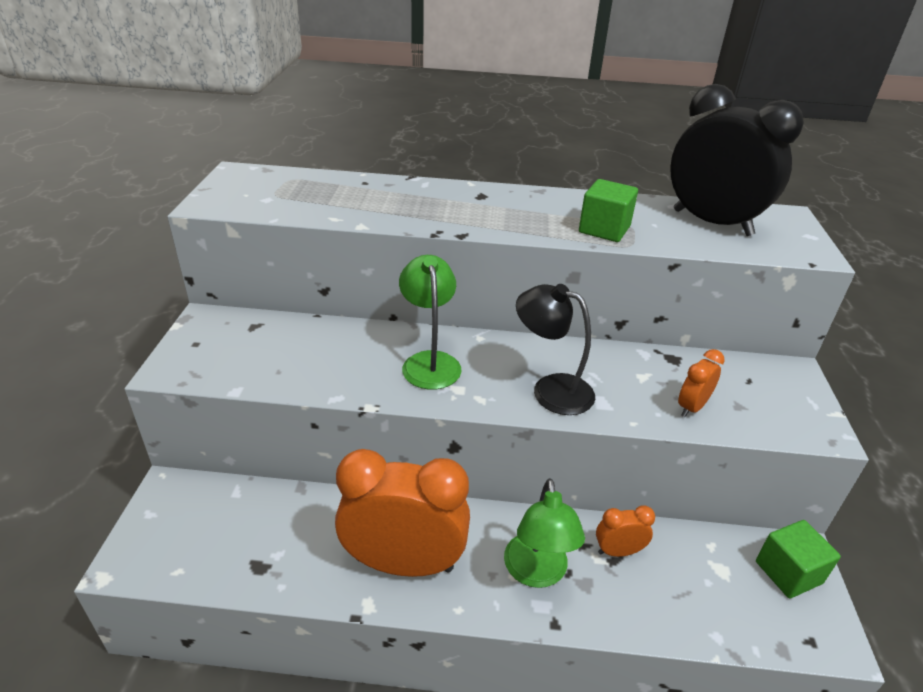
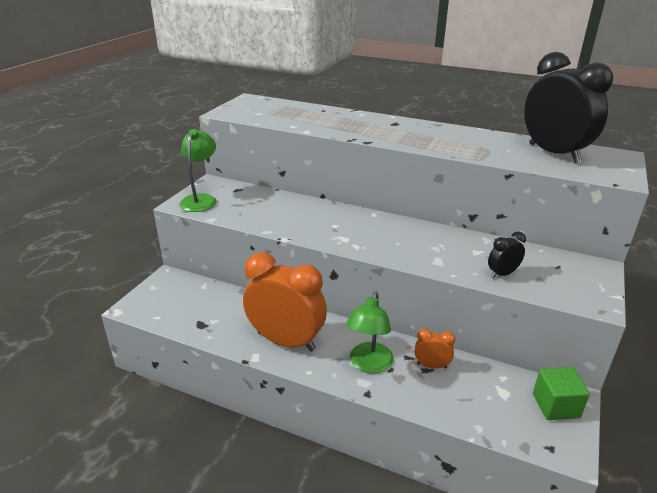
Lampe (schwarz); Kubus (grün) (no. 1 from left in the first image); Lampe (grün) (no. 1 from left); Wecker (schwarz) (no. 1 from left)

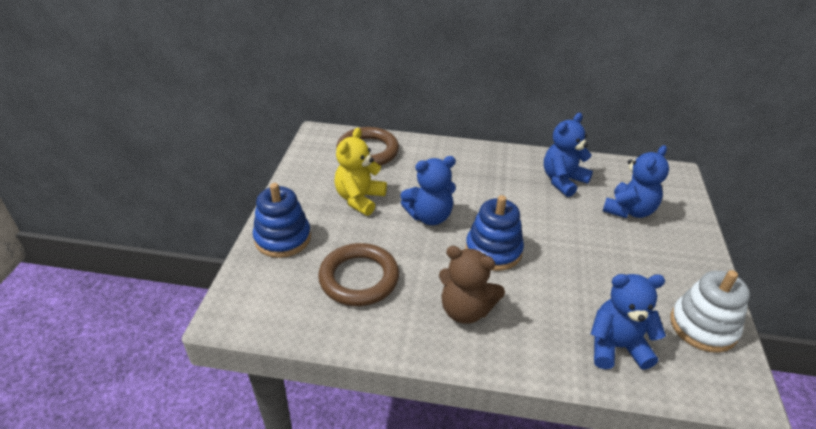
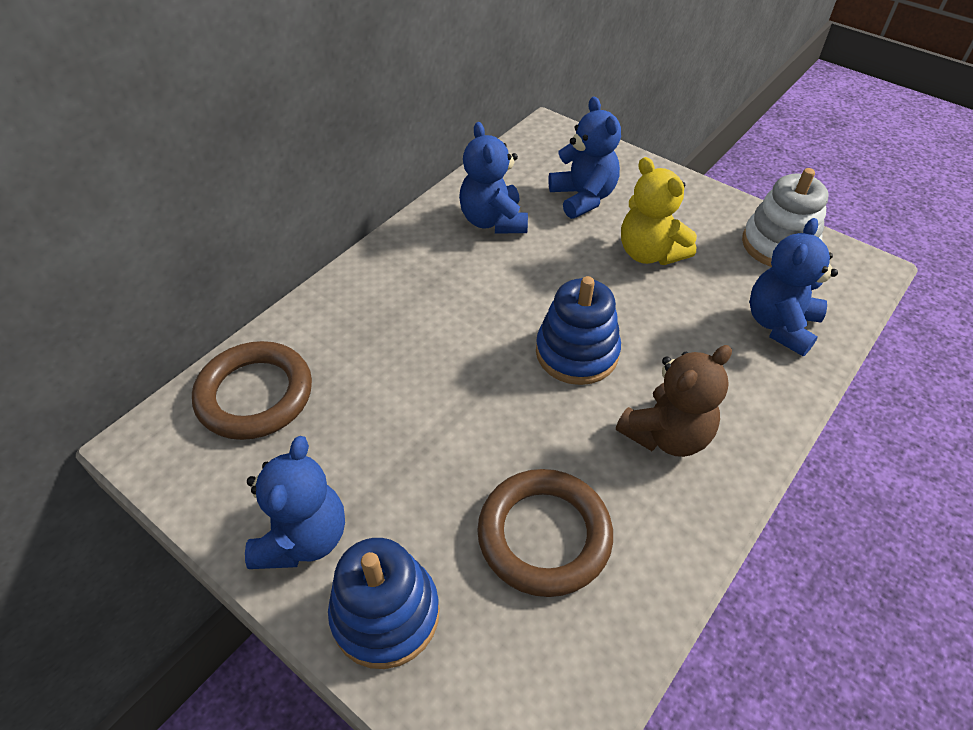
Teddybär (gelb); Teddybär (blau) (no. 1 from left)

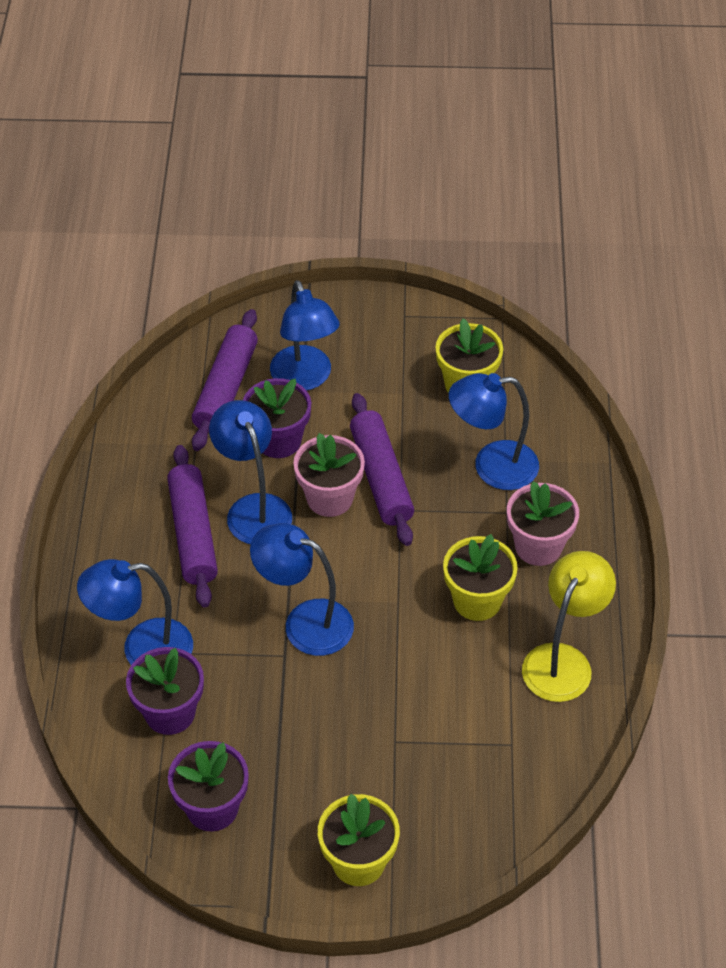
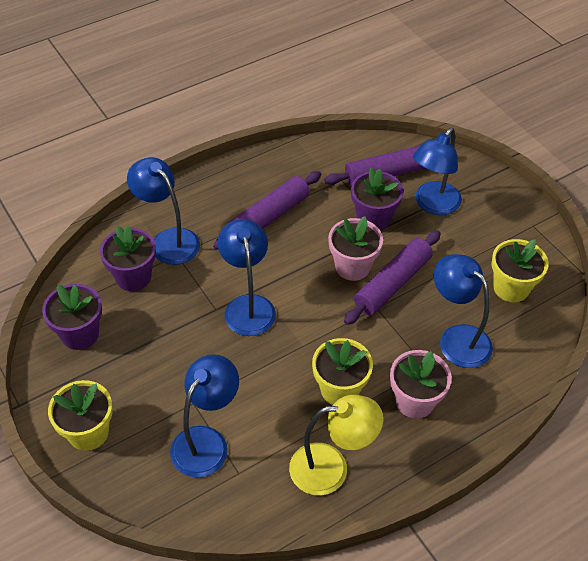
Lampe (blau) (no. 2 from left)

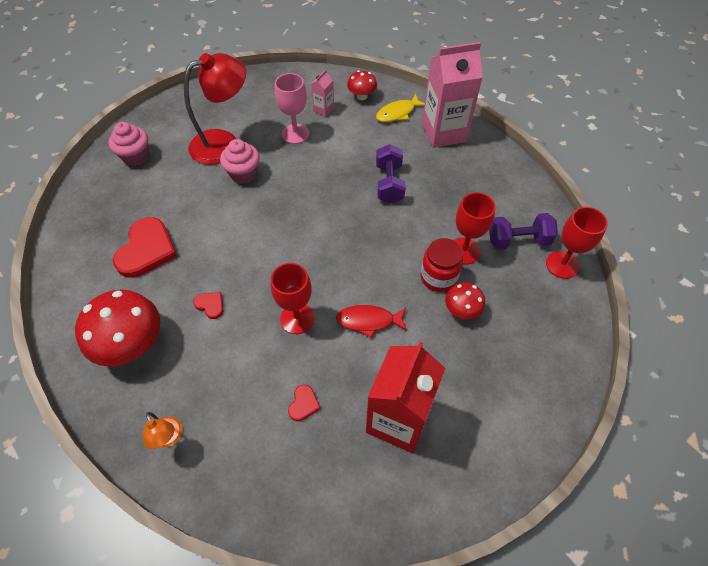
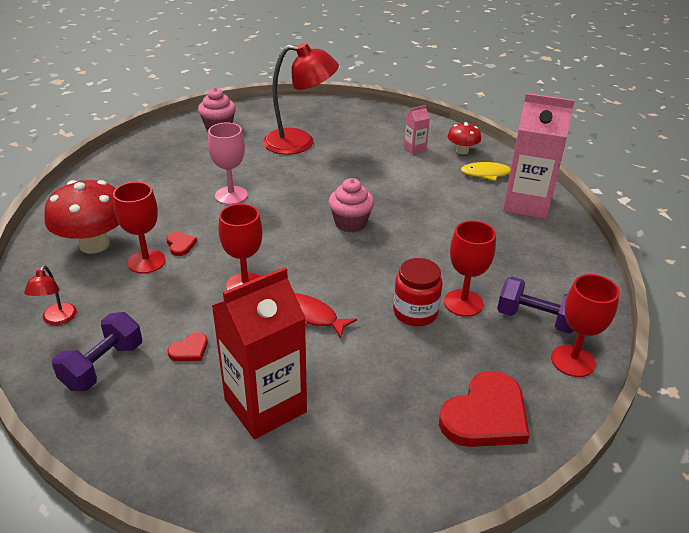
Pilz (rot) (no. 3 from left in the first image); Kelch (rot) (no. 1 from left); Herz (rot) (no. 3 from left); Muffin (rosa) (no. 2 from left); Kelch (rosa); Hantel (lila) (no. 1 from left); Lampe (rot) (no. 1 from left)

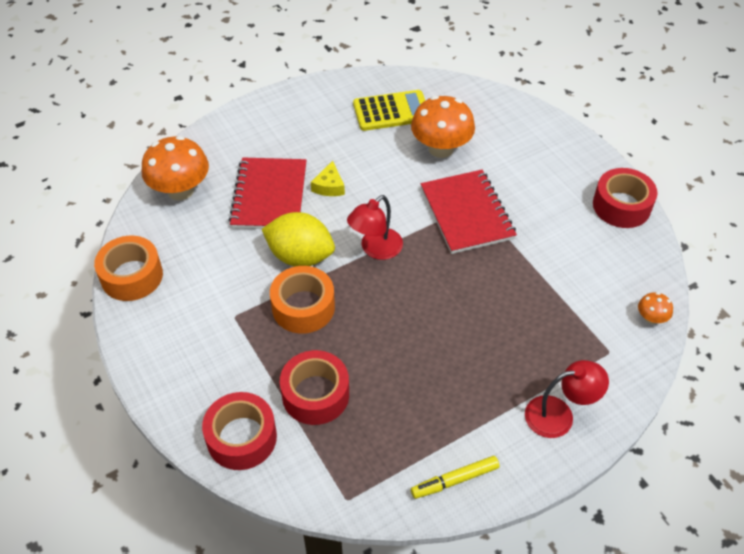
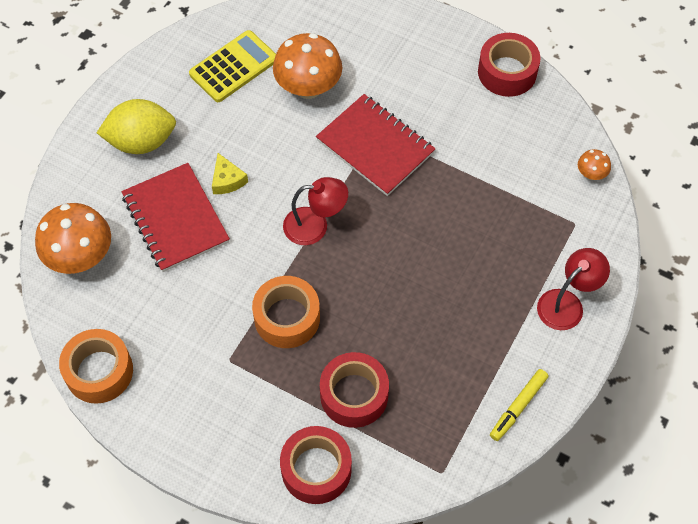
Zitrone (gelb); Lampe (rot) (no. 1 from left)

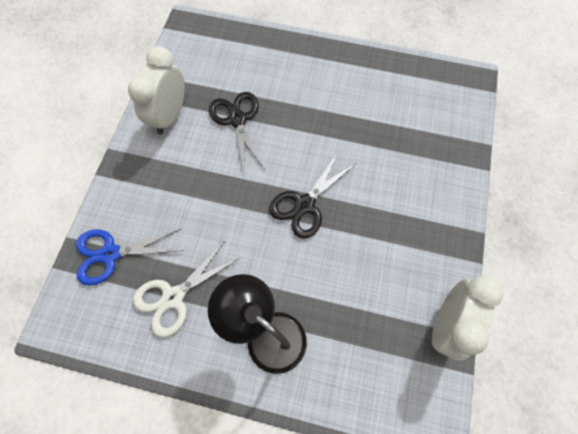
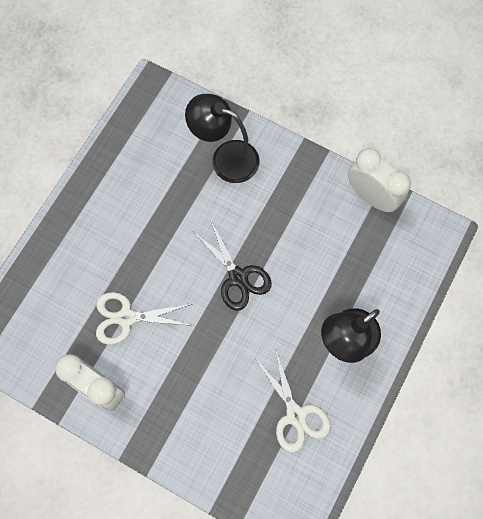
Schere (blau); Lampe (schwarz) (no. 1 from left); Schere (weiß) (no. 1 from left)

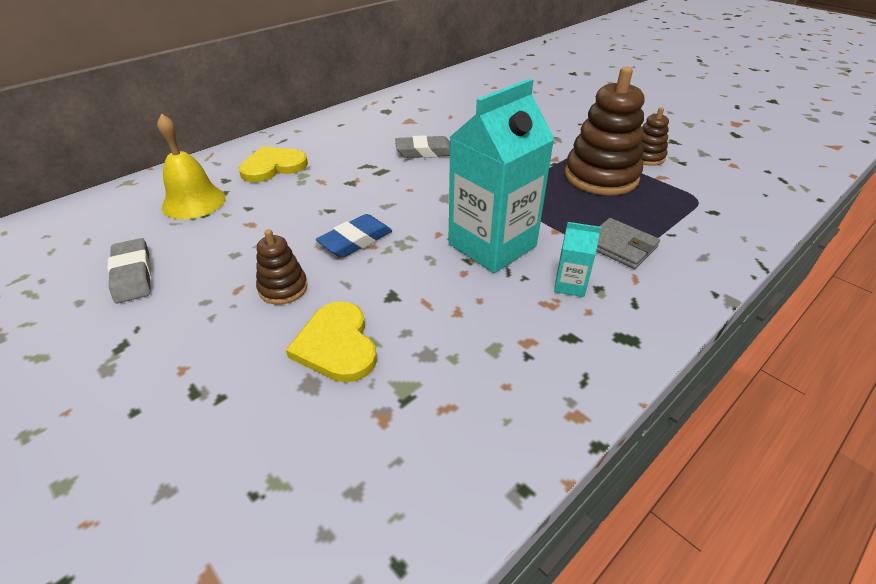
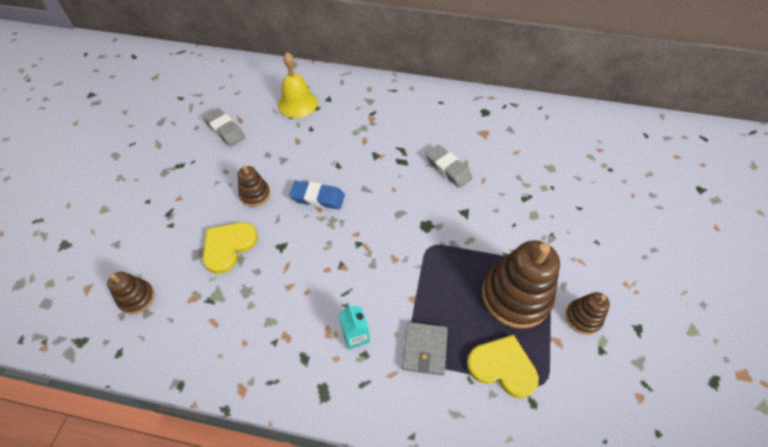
Getränkekarton (türkis) (no. 1 from left in the first image); Stapelspielzeug (braun) (no. 1 from left); Herz (gelb) (no. 2 from left); Radiergummi (grau) (no. 1 from left)

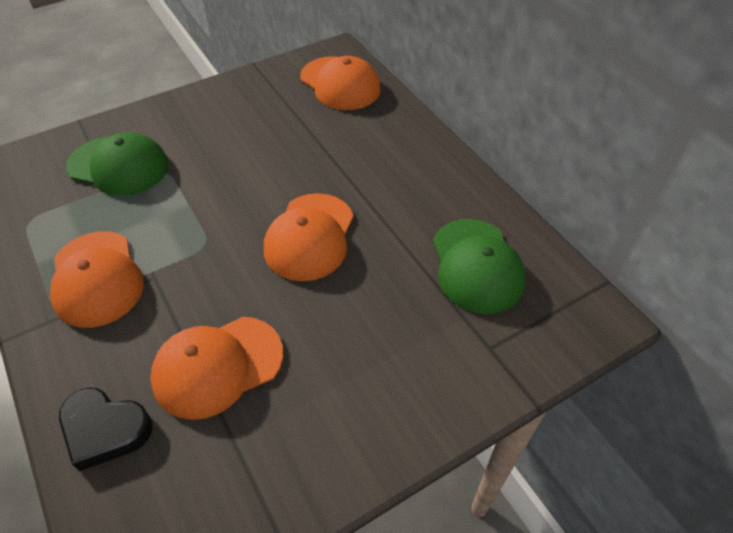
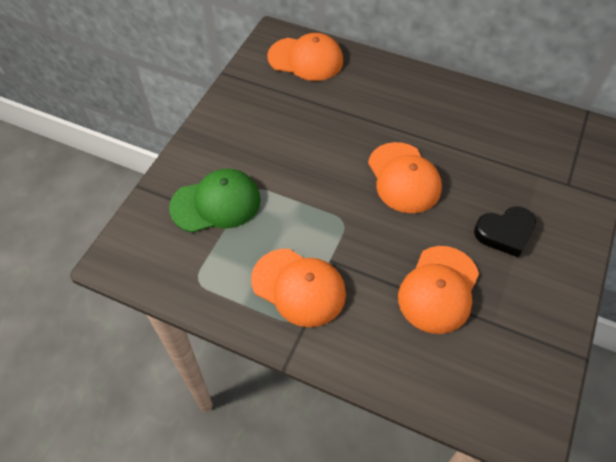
Kappe (grün) (no. 2 from left in the first image); Herz (schwarz)

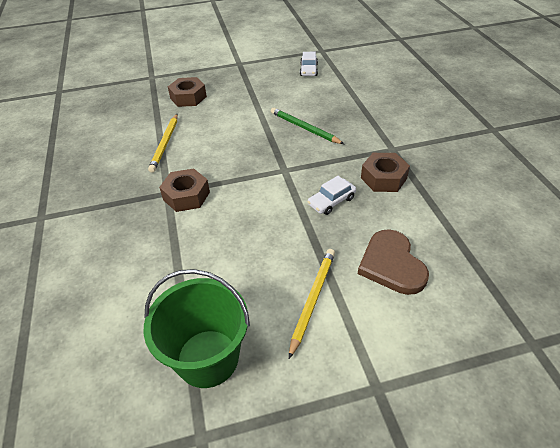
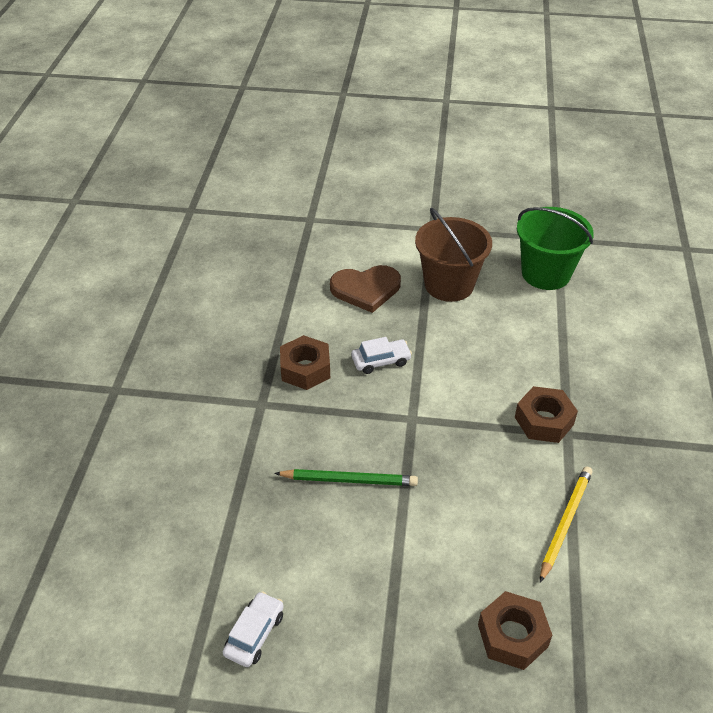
Eimer (braun); Bleistift (grün); Herz (braun)

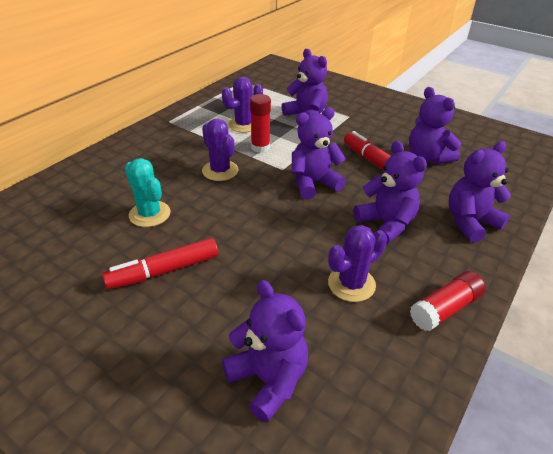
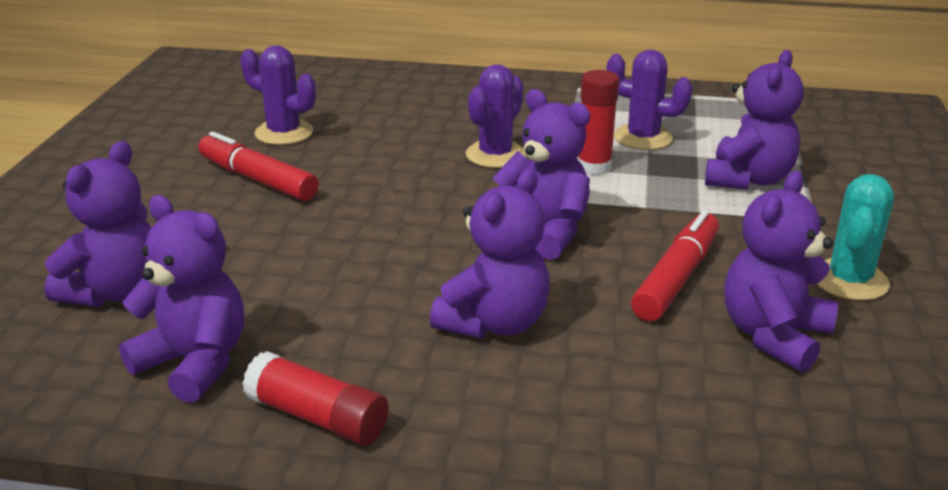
Kaktus (türkis); Kaktus (lila) (no. 1 from left); Teddybär (lila) (no. 2 from left)

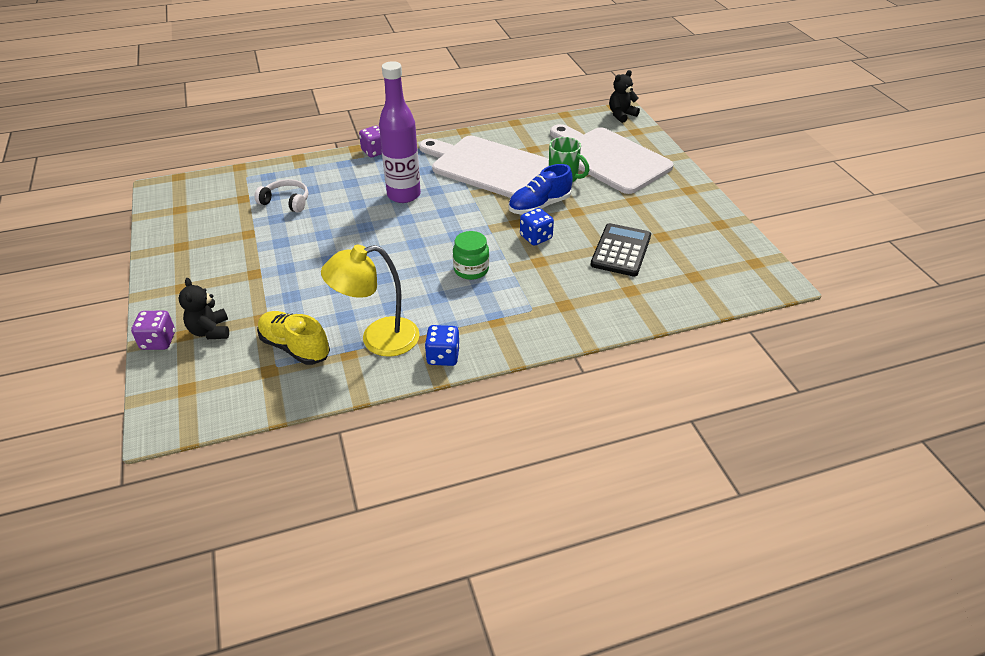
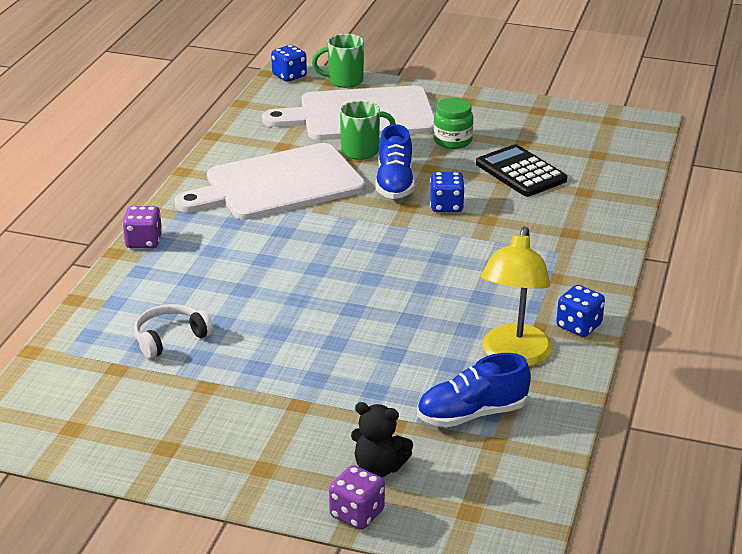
Flasche (lila); Tasse (grün) (no. 1 from left); Einmachglas (grün); Spielwürfel (blau) (no. 1 from left); Schuh (blau) (no. 2 from left)

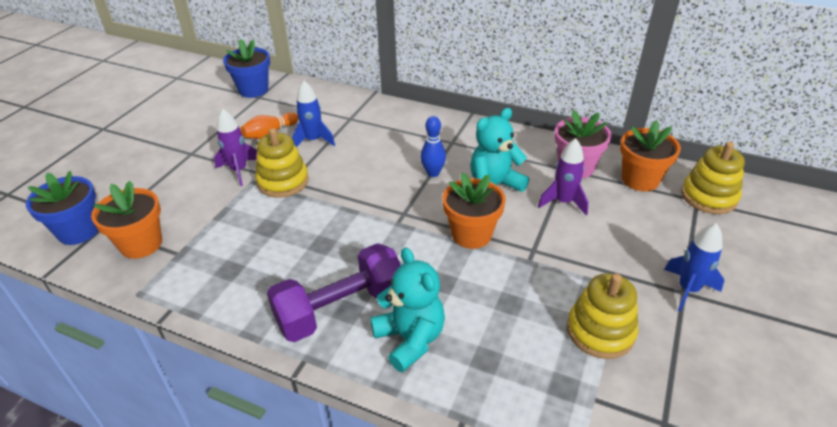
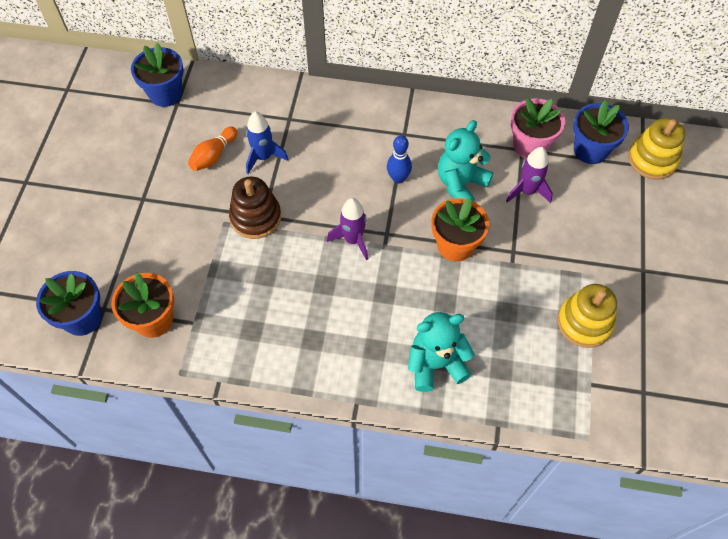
Hantel (lila); Rakete (blau) (no. 2 from left in the first image); Rakete (lila) (no. 1 from left); Stapelspielzeug (braun); Blumentopf (blau) (no. 3 from left); Teddybär (türkis) (no. 1 from left)

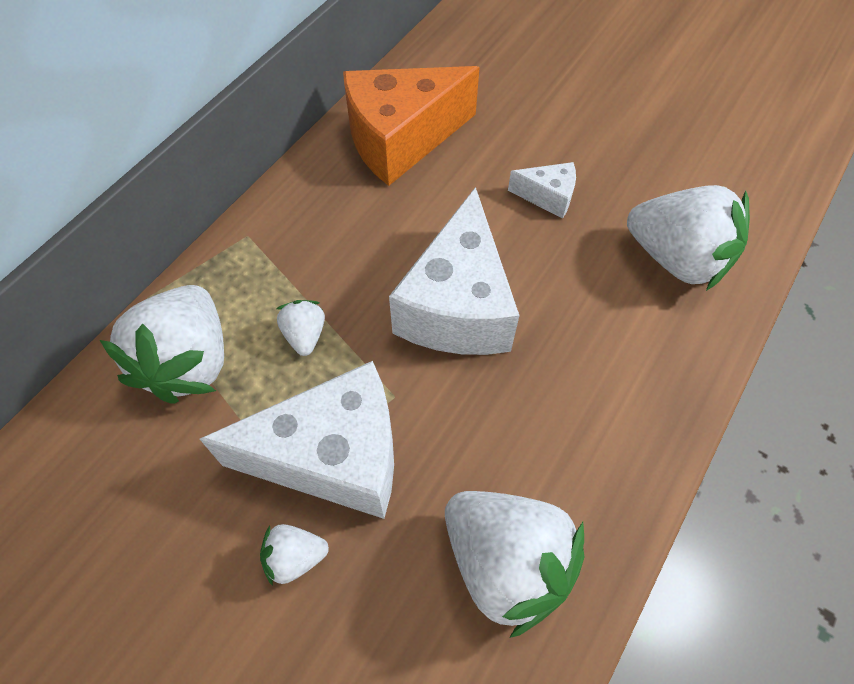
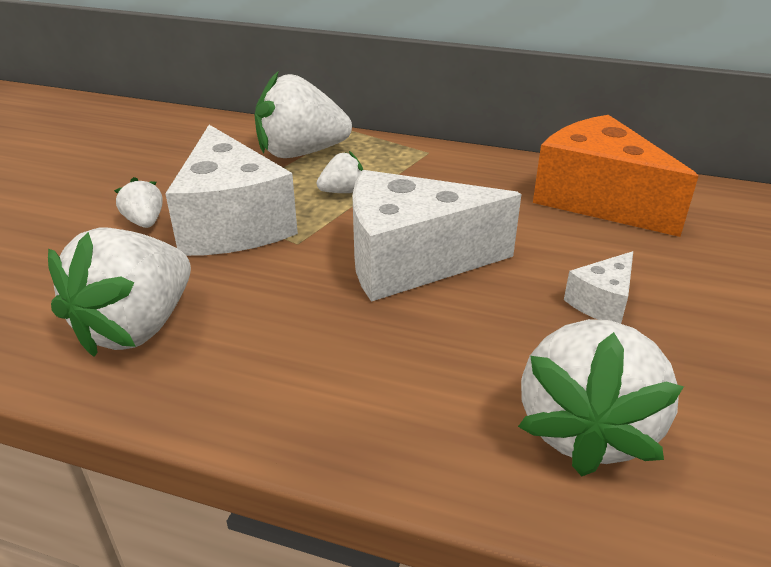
Käse (weiß) (no. 3 from left)

